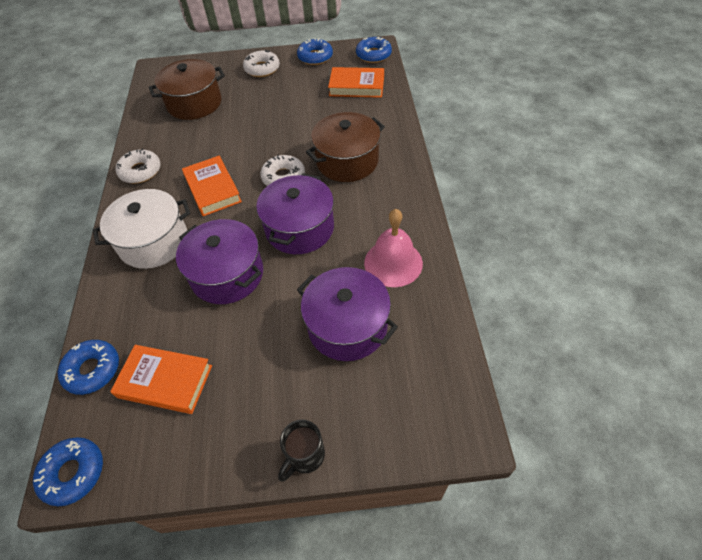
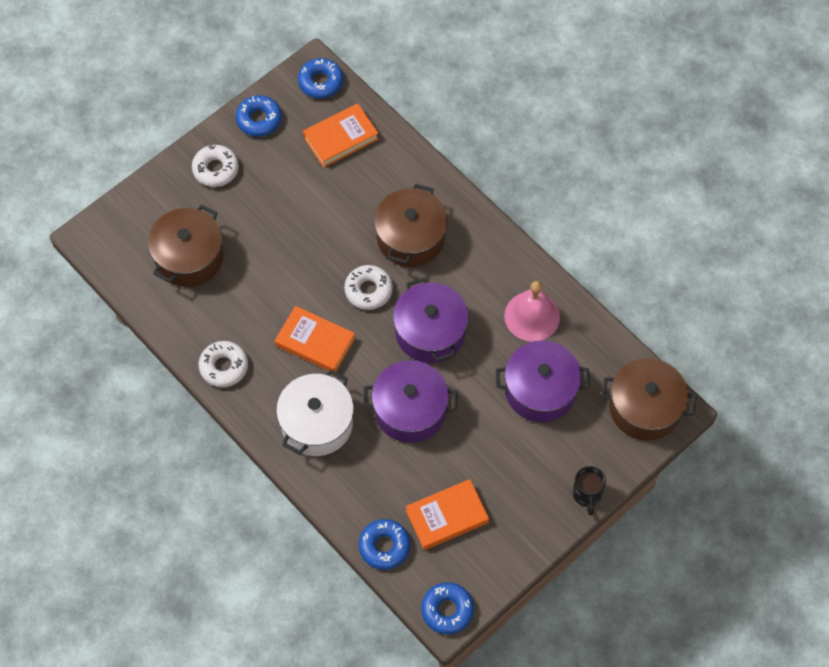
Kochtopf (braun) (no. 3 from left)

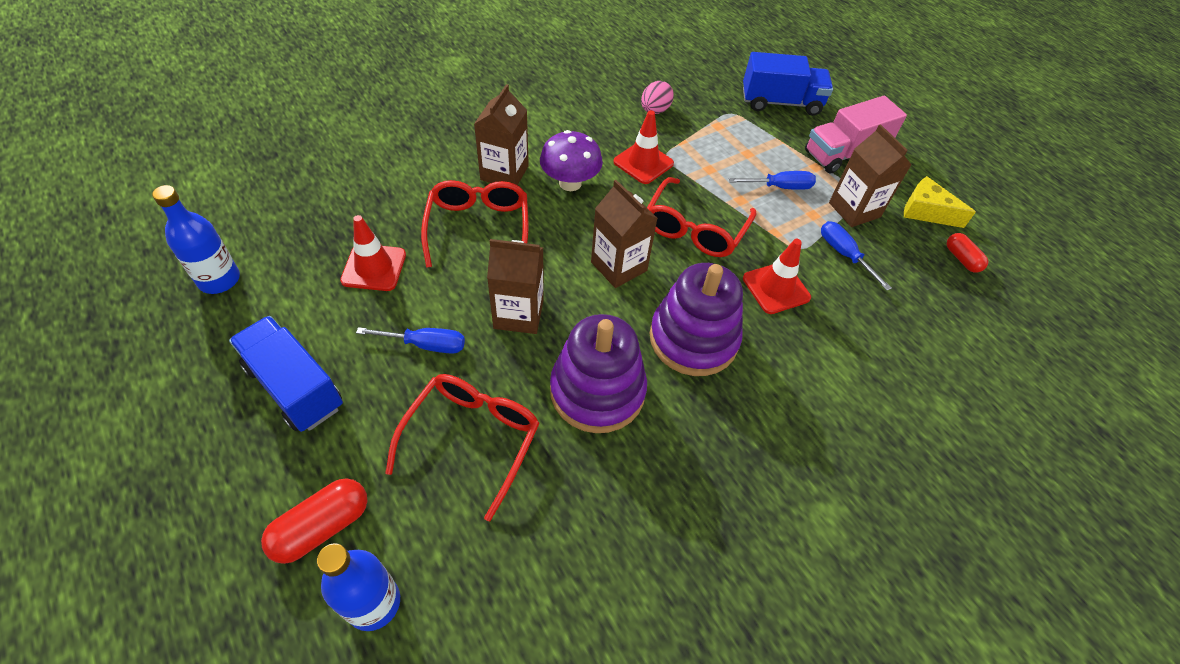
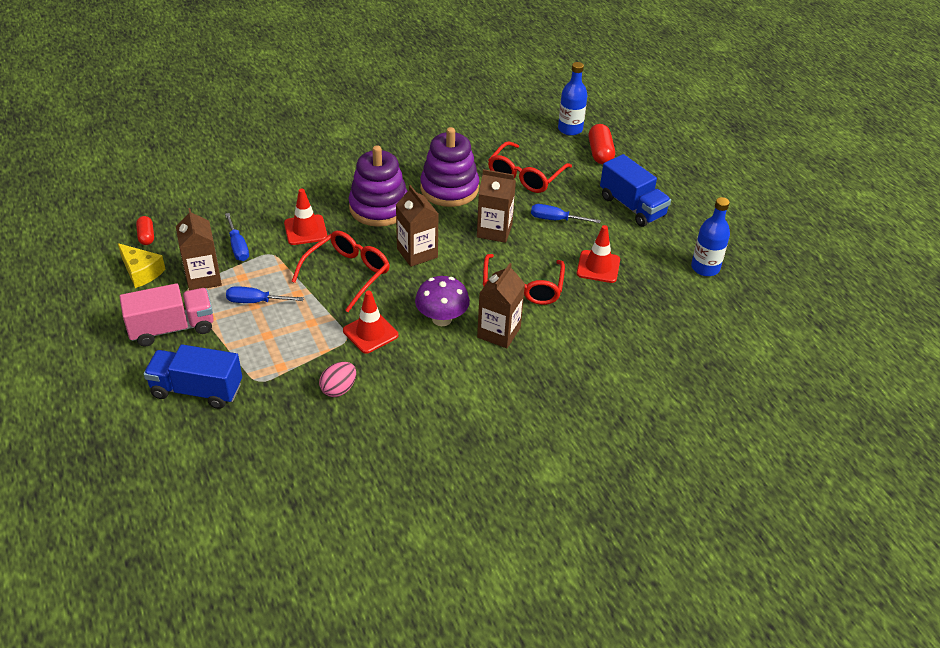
Kapsel (rot) (no. 2 from left)

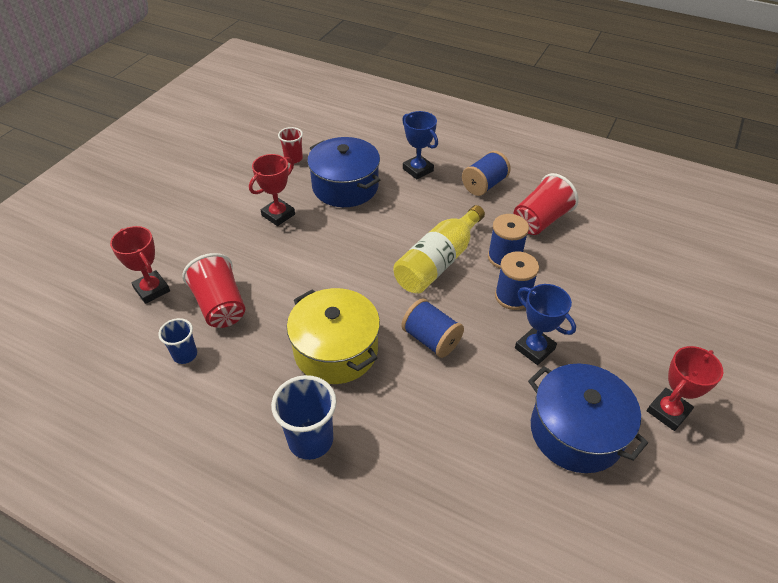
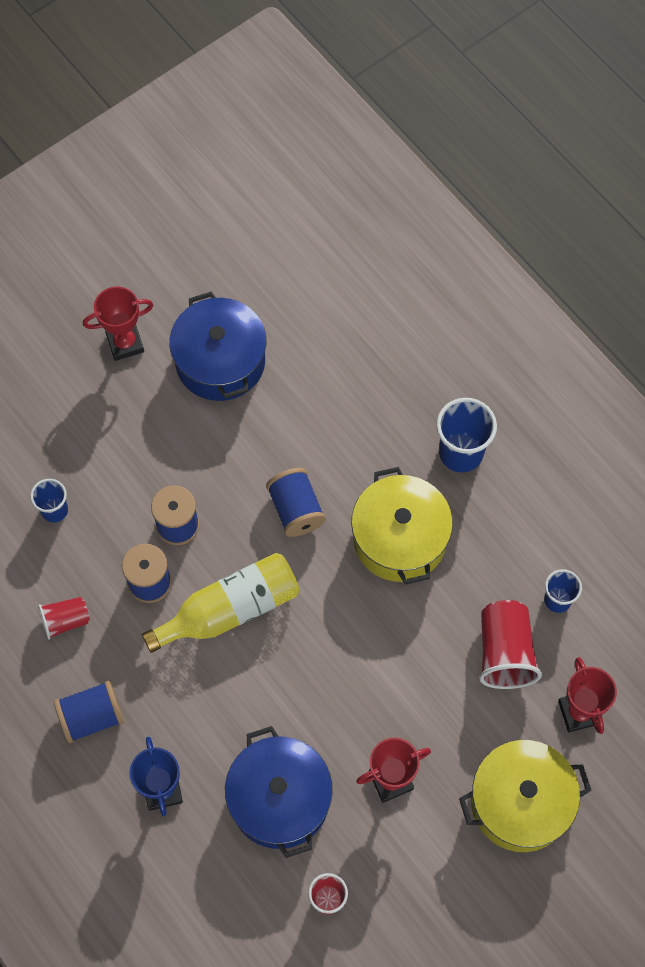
Pokal (blau) (no. 2 from left in the first image); Becher (blau) (no. 1 from left); Kochtopf (gelb) (no. 2 from left); Becher (rot) (no. 1 from left)

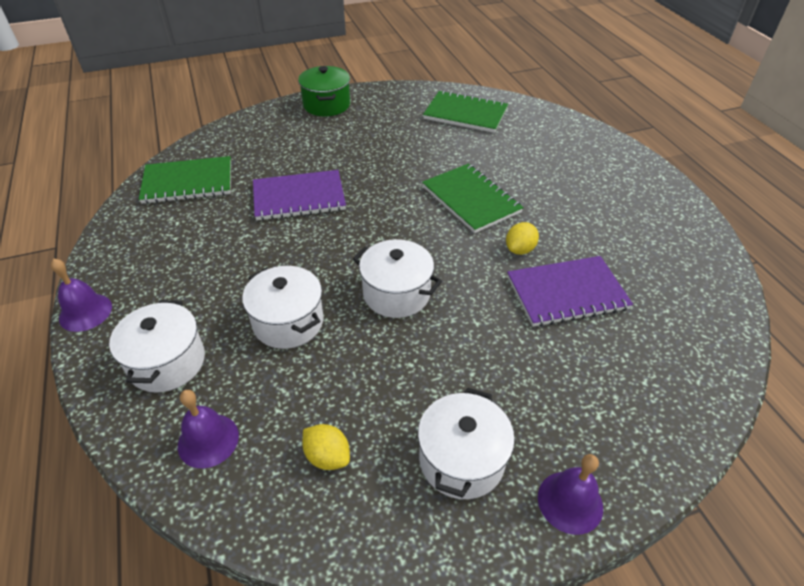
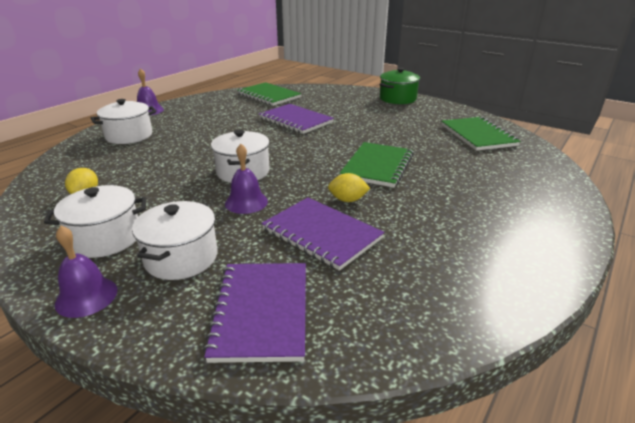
Notizbuch (lila) (no. 1 from left); Glocke (lila) (no. 3 from left); Kochtopf (weiß) (no. 3 from left)

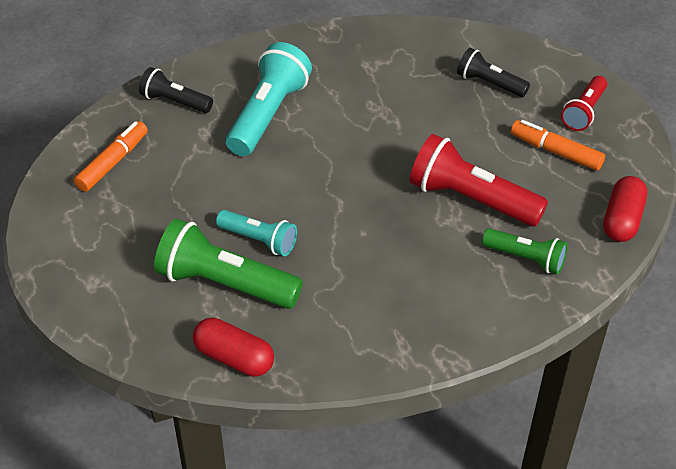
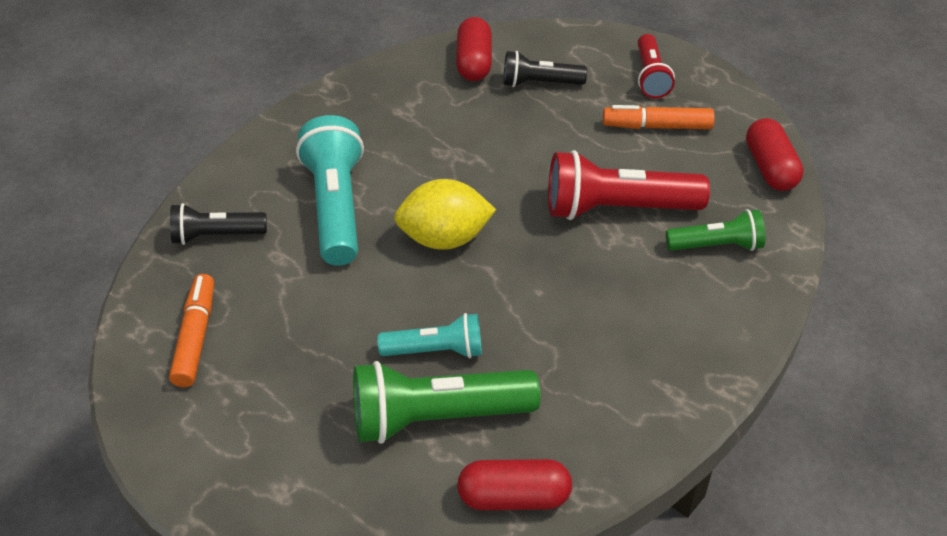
Zitrone (gelb); Kapsel (rot) (no. 1 from left)

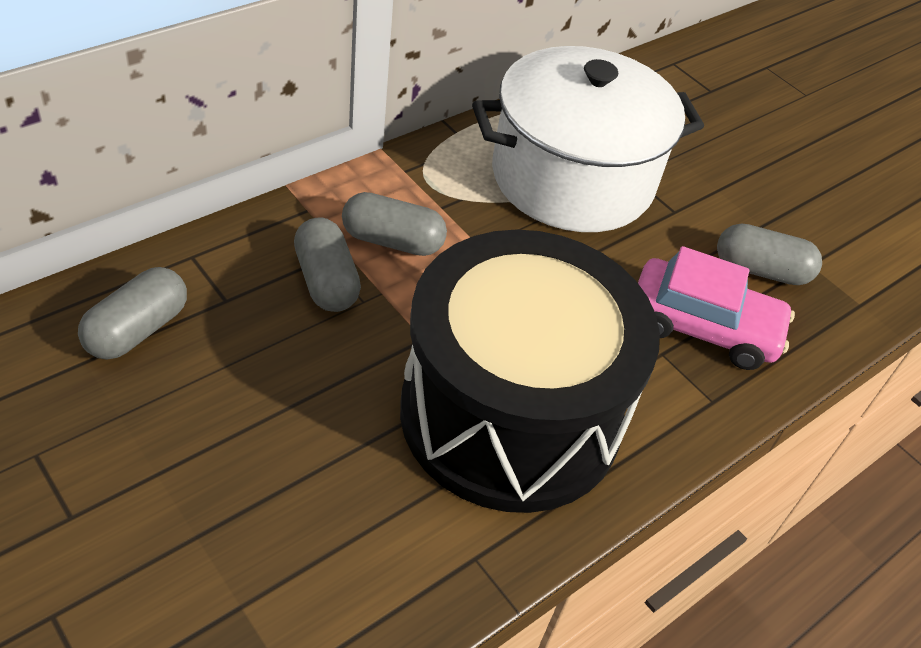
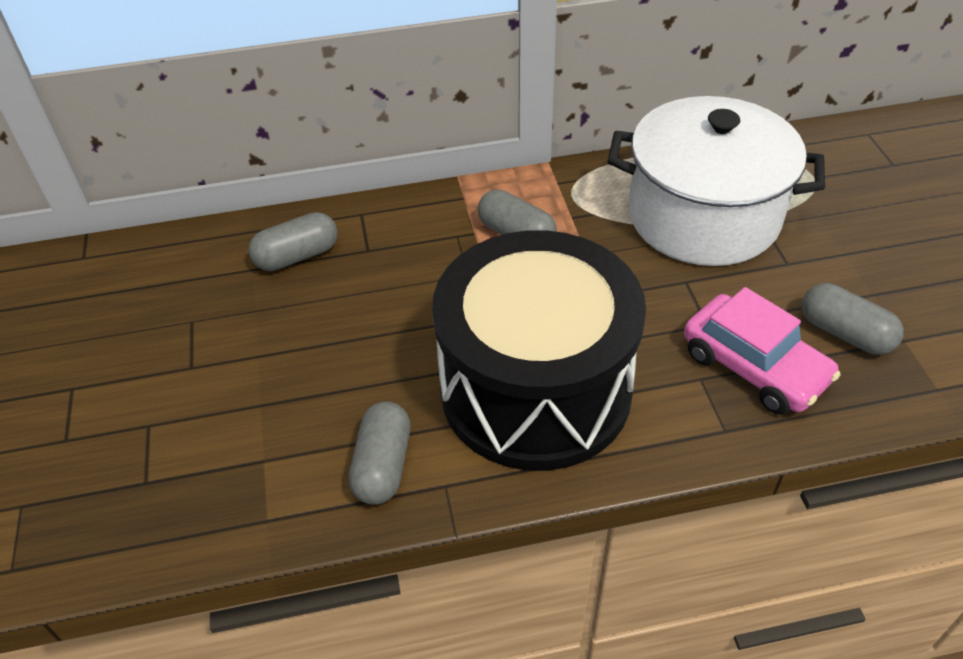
Kapsel (grau) (no. 2 from left)

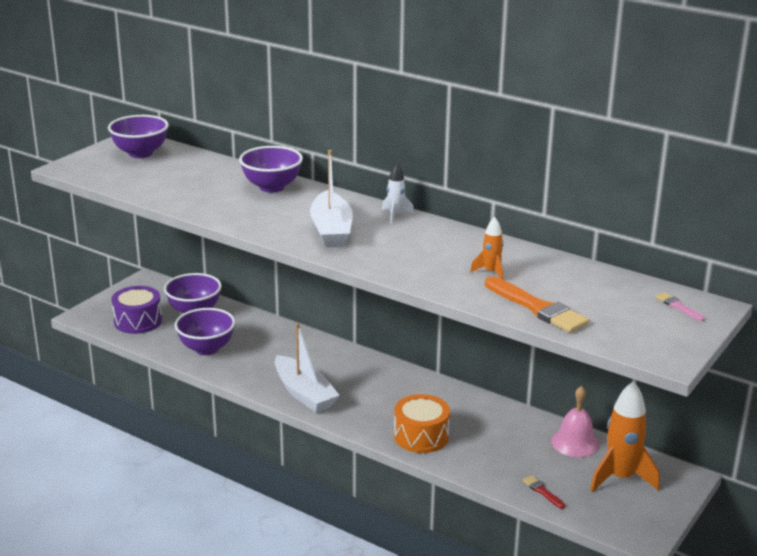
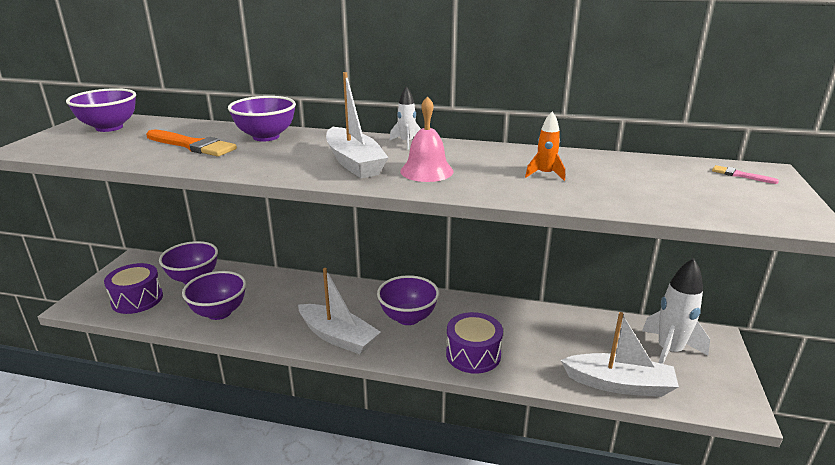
Schüssel (lila) (no. 5 from left); Pinsel (orange); Glocke (rosa); Boot (weiß) (no. 3 from left); Trommel (lila) (no. 2 from left); Rakete (weiß) (no. 2 from left)

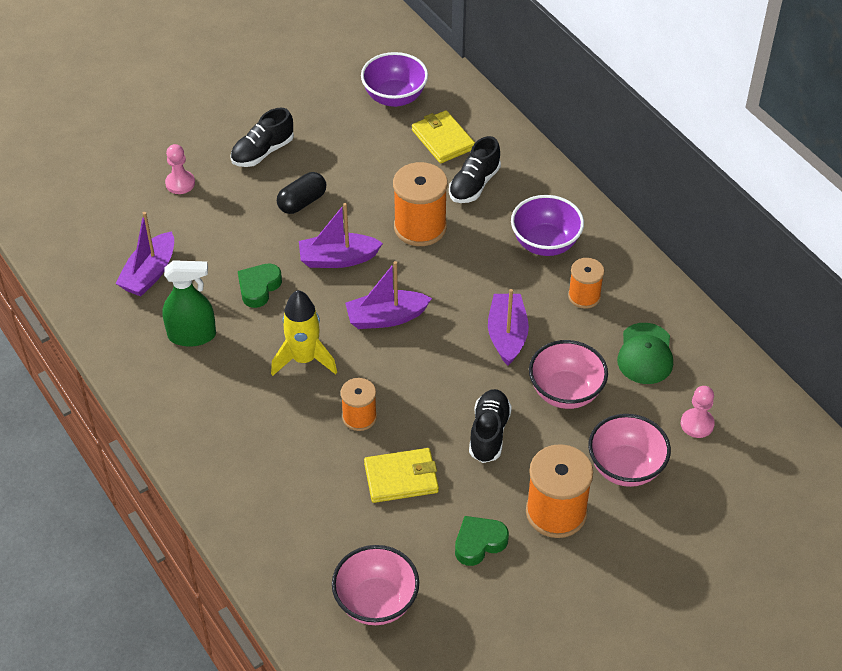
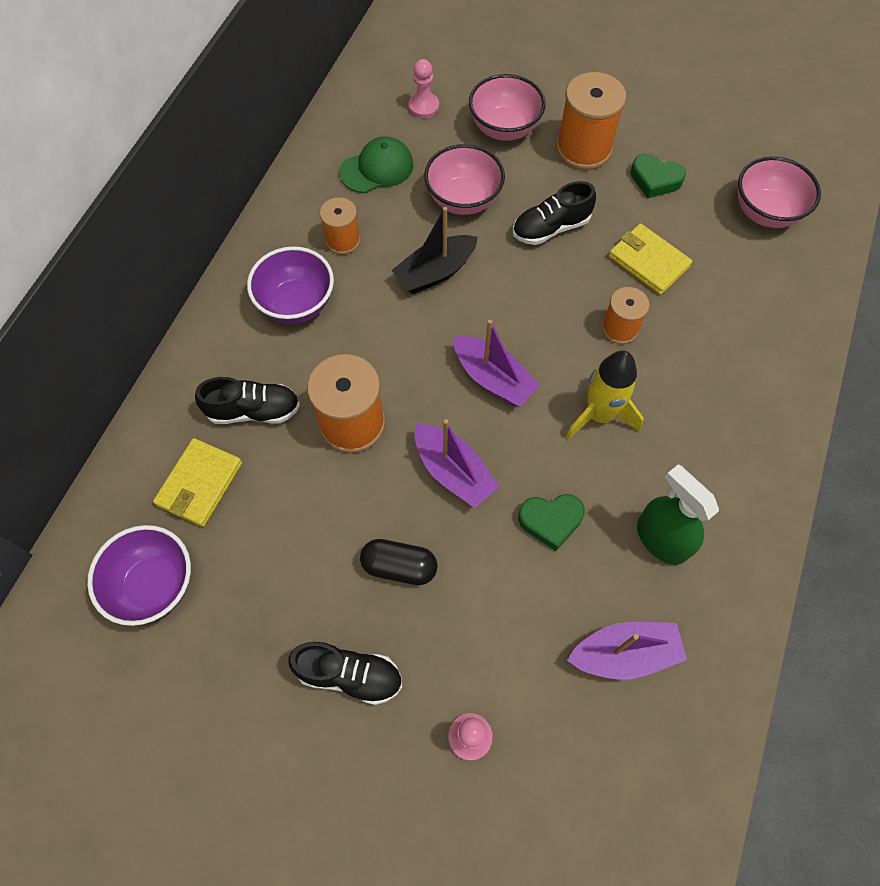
Boot (schwarz)

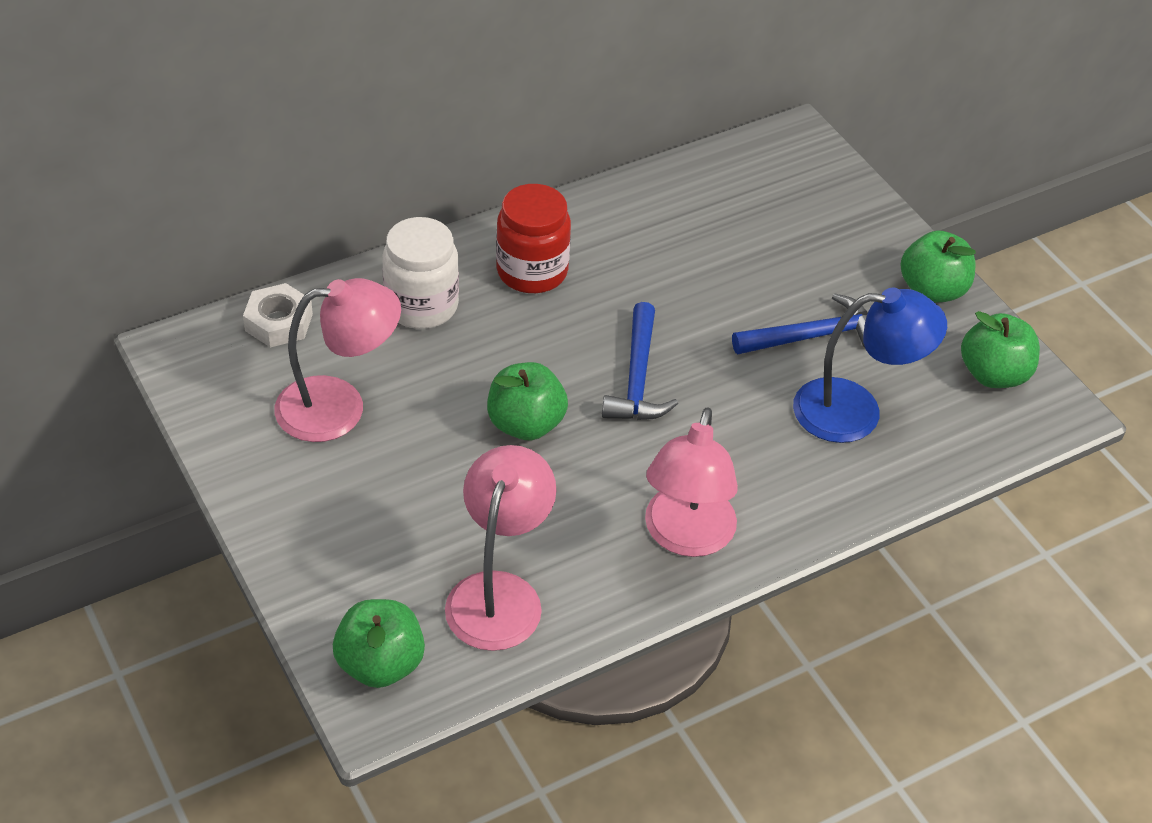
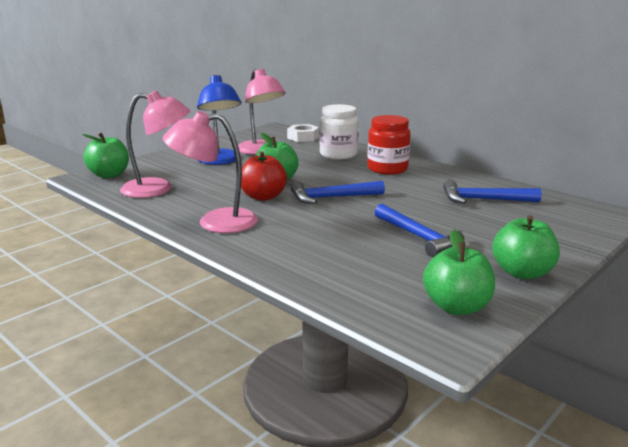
Apfel (rot); Hammer (blau) (no. 3 from left); Lampe (blau)

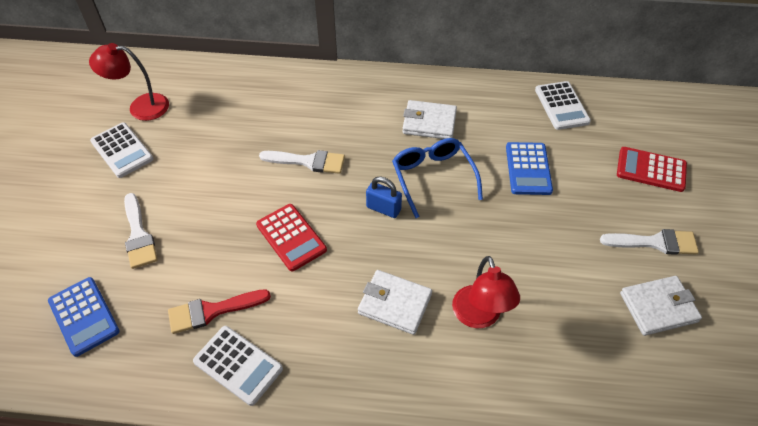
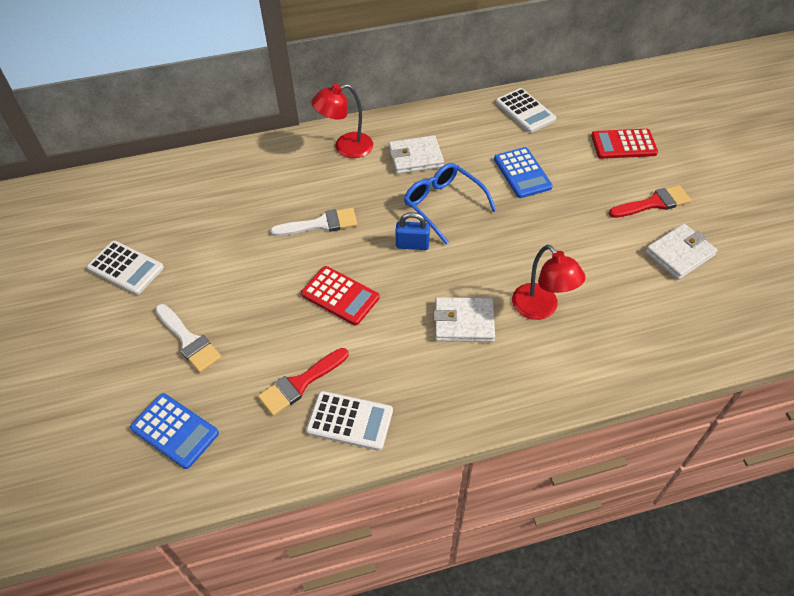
Lampe (rot) (no. 1 from left); Pinsel (rot) (no. 2 from left)

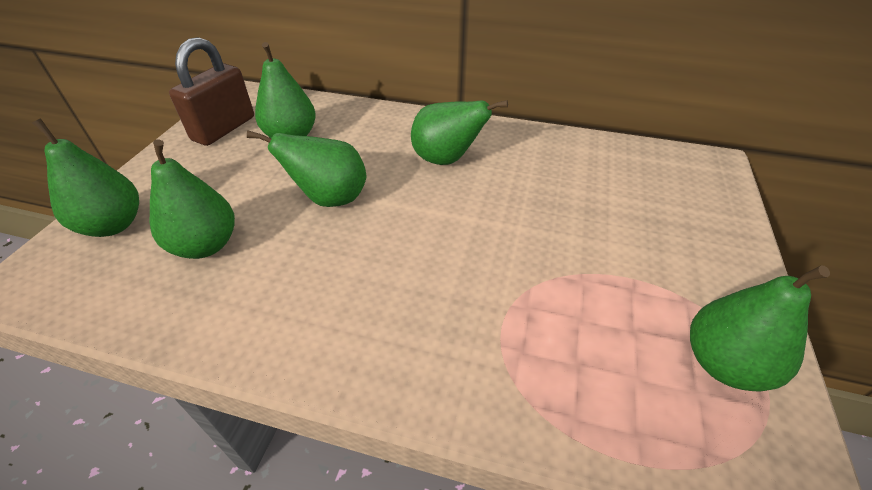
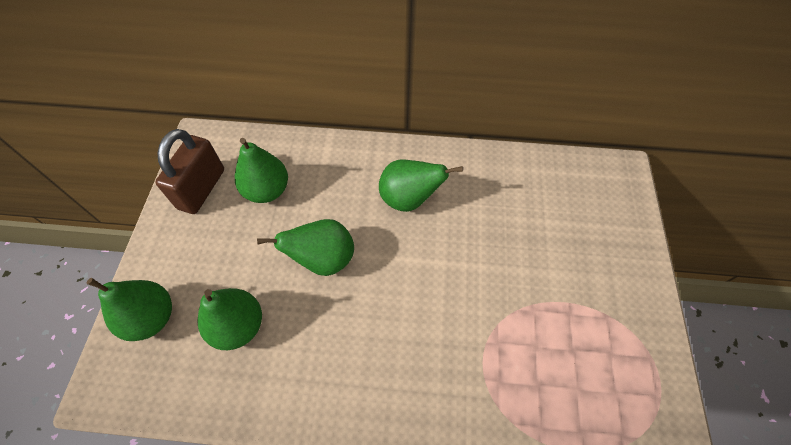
Birne (grün) (no. 6 from left in the first image)

